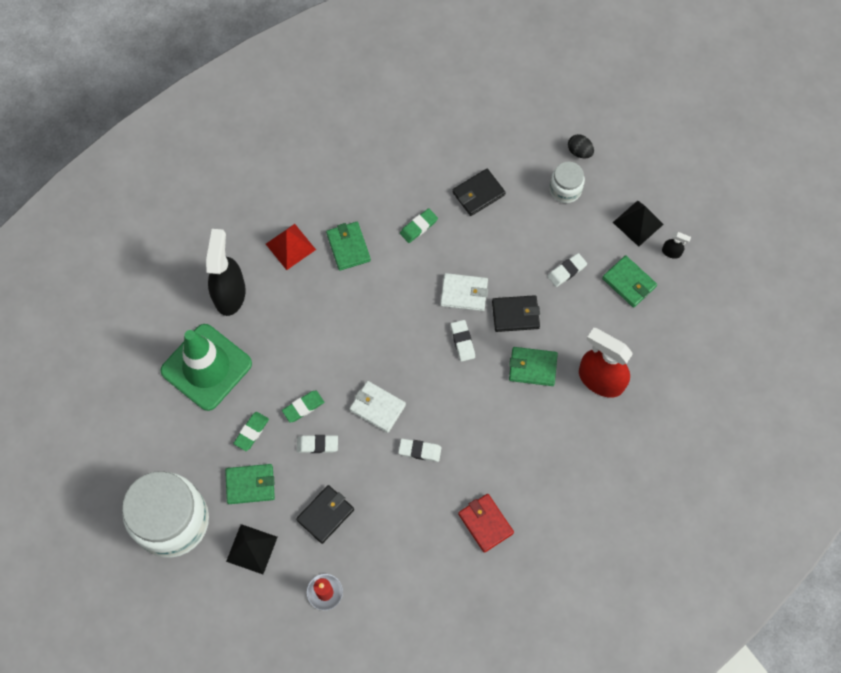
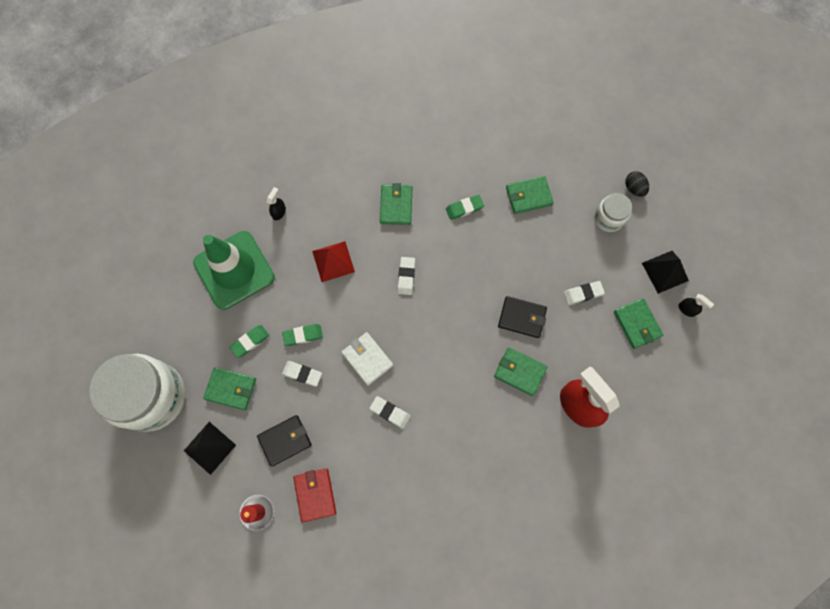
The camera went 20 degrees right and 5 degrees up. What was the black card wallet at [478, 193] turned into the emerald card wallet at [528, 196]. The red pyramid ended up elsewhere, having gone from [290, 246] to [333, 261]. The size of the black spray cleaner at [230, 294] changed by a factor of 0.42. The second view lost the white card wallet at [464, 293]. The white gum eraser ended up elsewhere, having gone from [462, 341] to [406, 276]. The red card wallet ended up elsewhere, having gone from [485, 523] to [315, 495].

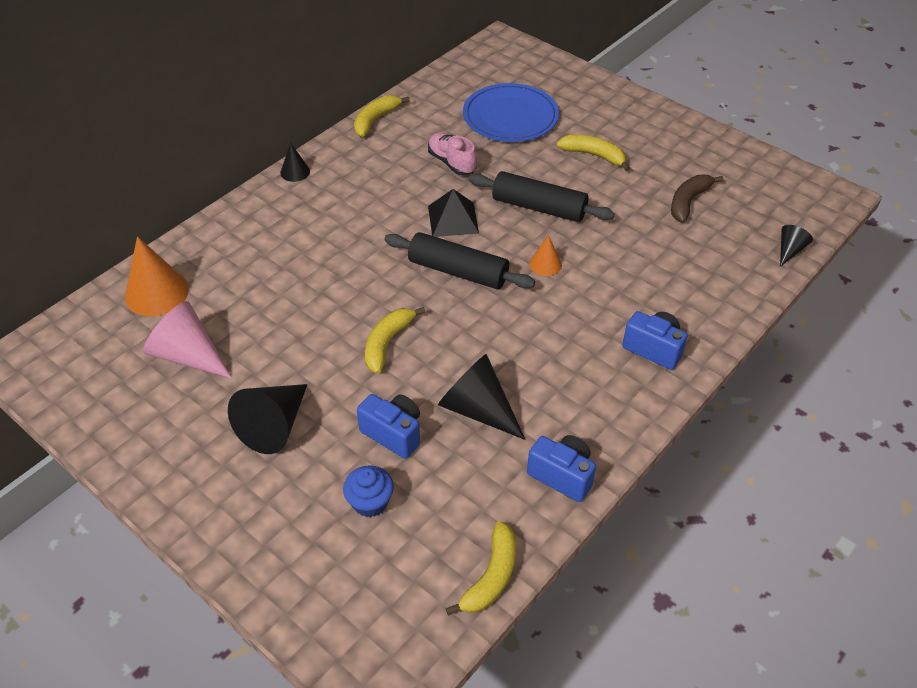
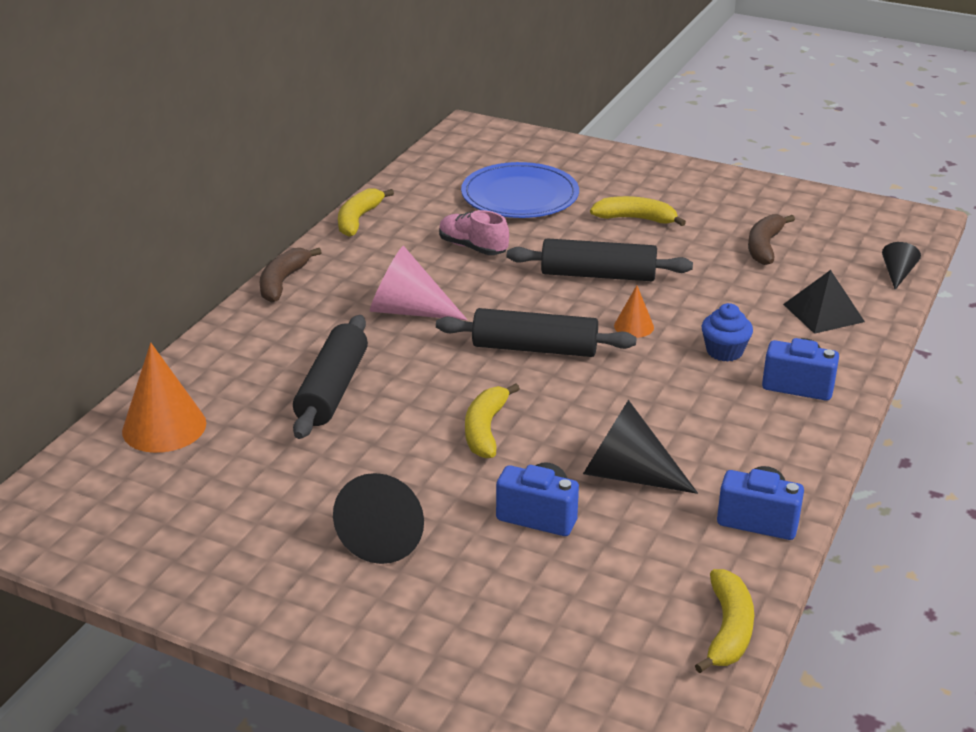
The camera went 15 degrees left and 15 degrees down. Where the black solid cone stood at [295, 172], the brown toy banana came to stand at [283, 282]. The black pyramid ended up elsewhere, having gone from [453, 219] to [823, 313]. The rosy solid cone ended up elsewhere, having gone from [188, 355] to [408, 310]. The cobalt cupcake ended up elsewhere, having gone from [370, 502] to [724, 351]. The second view gained the black rolling pin at [332, 389].

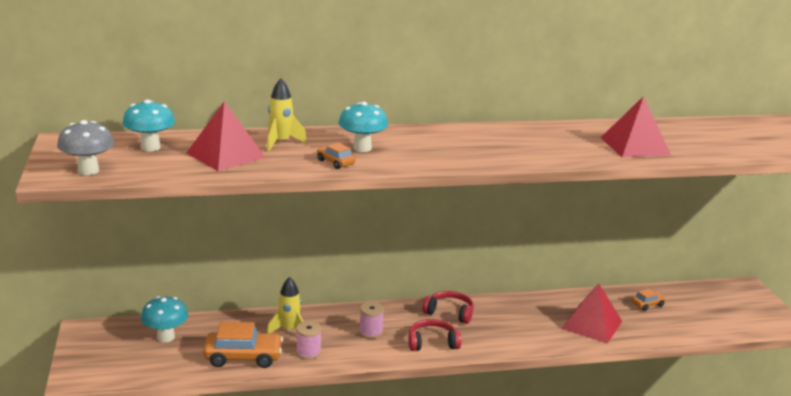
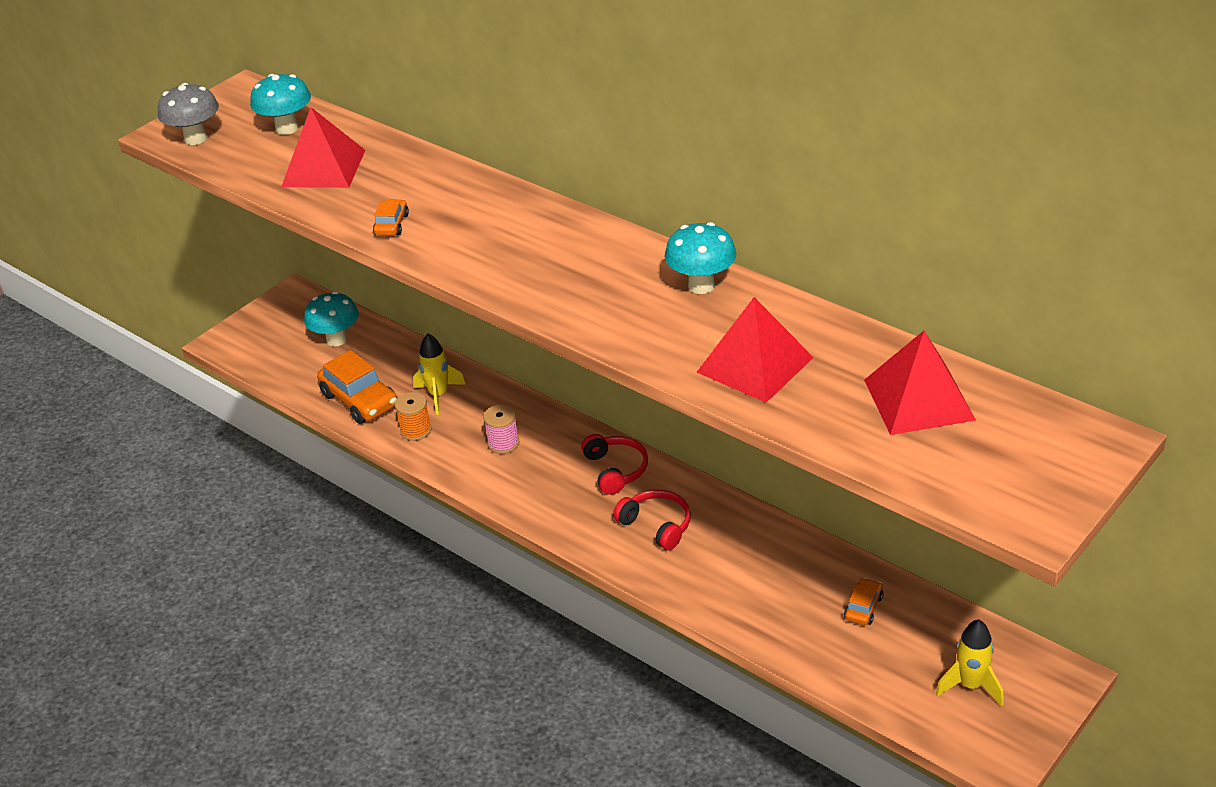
The camera went 55 degrees right and 15 degrees up. The golden rocket ended up elsewhere, having gone from [281, 143] to [971, 685]. The teal fungus ended up elsewhere, having gone from [362, 148] to [701, 285]. The red pyramid ended up elsewhere, having gone from [591, 324] to [919, 399]. The orange toy car at [647, 304] ended up facing another way, 90 degrees counterclockwise from before. The red headphones ended up elsewhere, having gone from [432, 343] to [656, 525]. What was the rosy spool at [308, 352] turned into the orange spool at [416, 430].

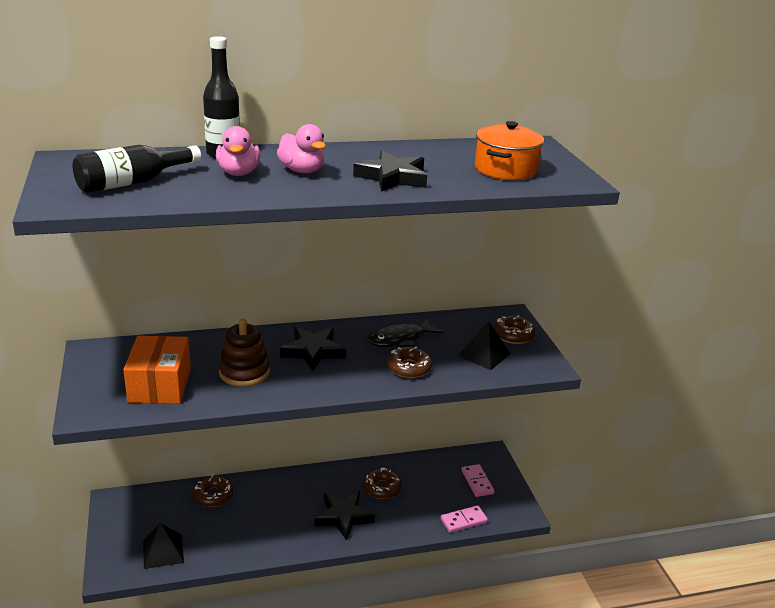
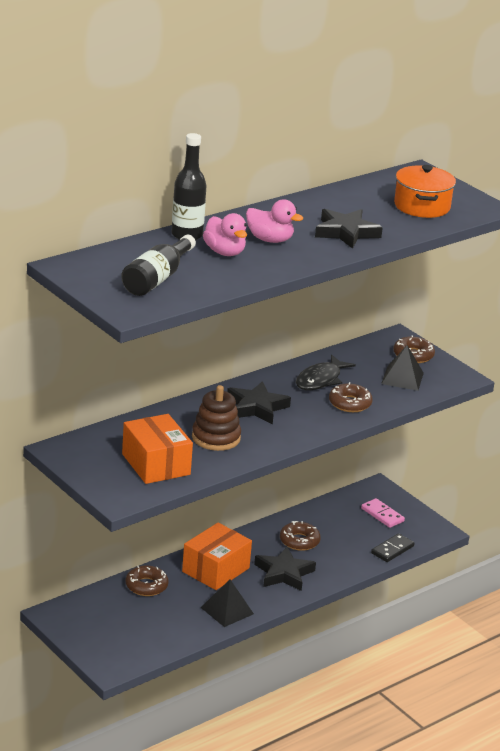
The camera went 25 degrees left and 0 degrees up. What was the rosy domino at [463, 520] turned into the black domino at [392, 550]. The black pyramid ended up elsewhere, having gone from [163, 551] to [227, 610]. The second view gained the orange parcel at [215, 570].

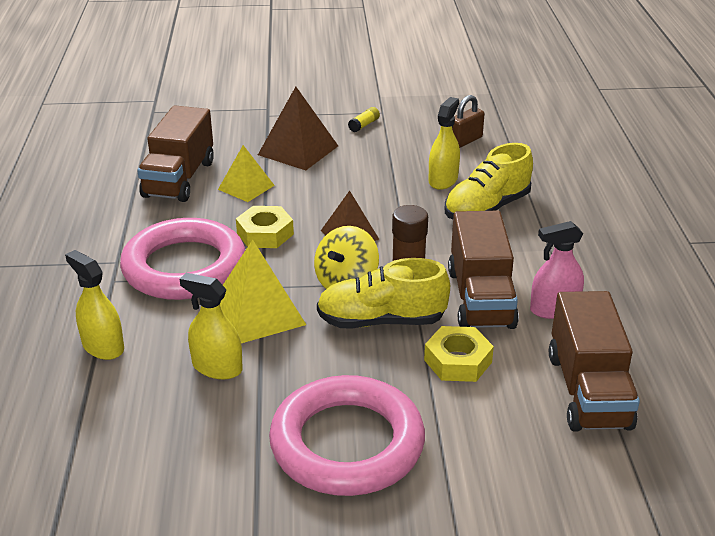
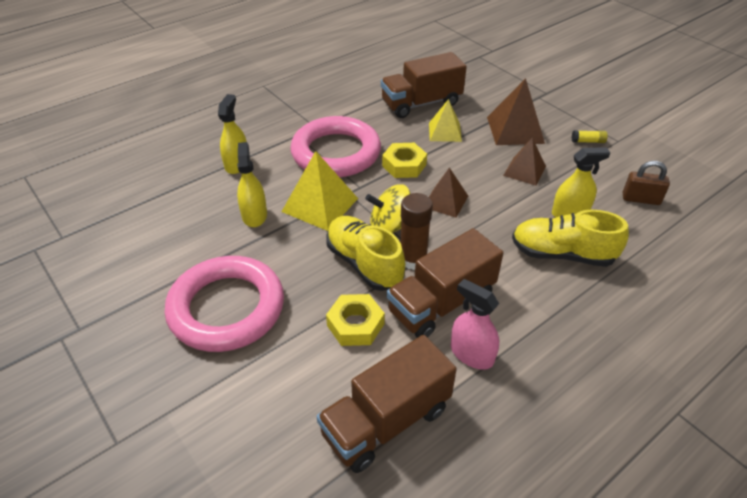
The camera went 55 degrees right and 10 degrees up. The second view gained the brown pyramid at [524, 171].

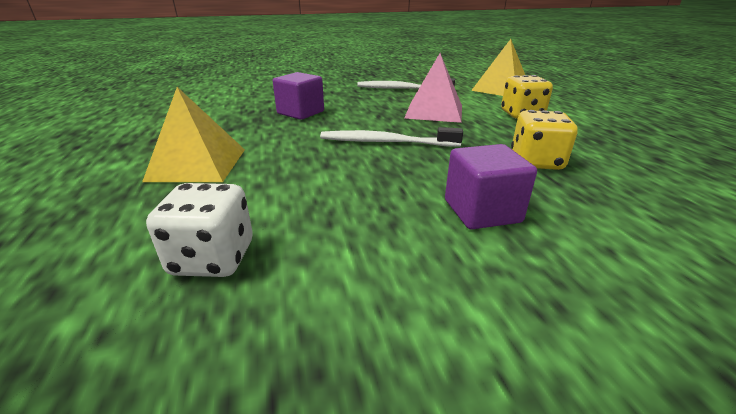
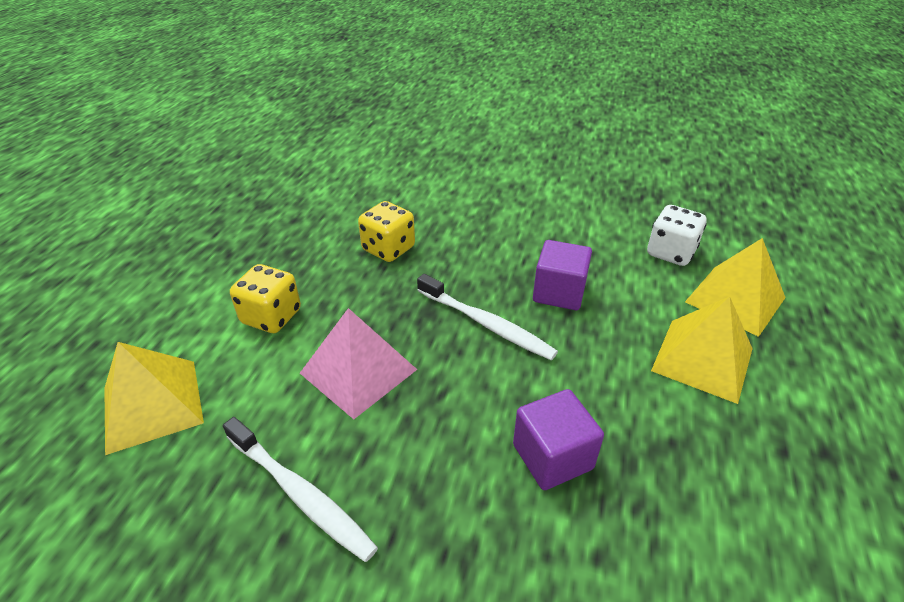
The camera went 150 degrees left and 10 degrees up. The purple block ended up elsewhere, having gone from [482, 211] to [559, 292]. The second view gained the golden pyramid at [735, 299].

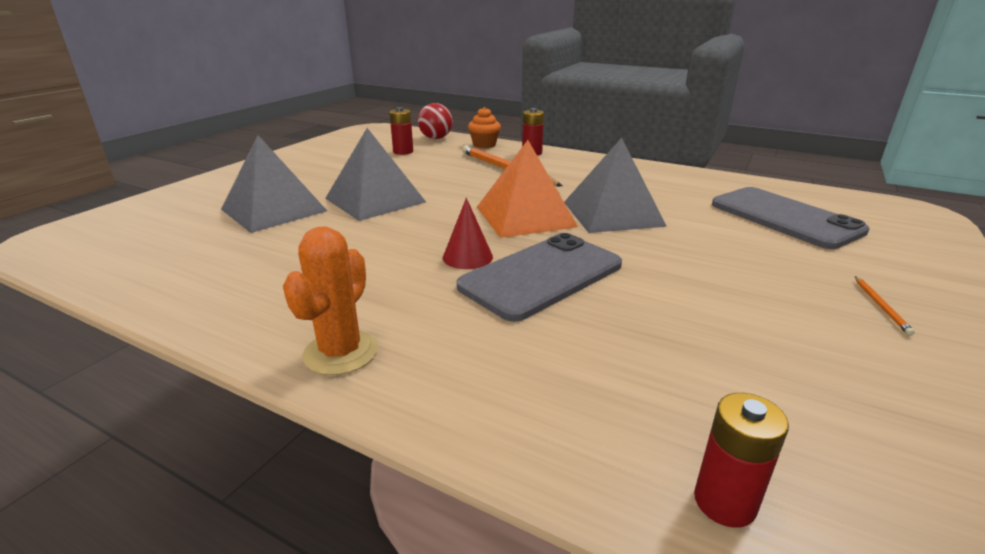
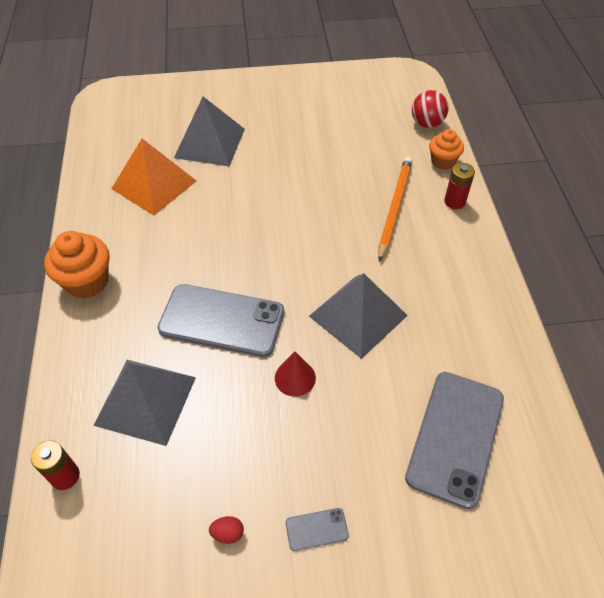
The camera went 55 degrees right and 25 degrees up. The second view lost the red battery at [403, 152]. The gray pyramid ended up elsewhere, having gone from [375, 200] to [146, 401]. The orange pyramid ended up elsewhere, having gone from [525, 216] to [154, 184]. The red solid cone ended up elsewhere, having gone from [467, 257] to [295, 378]. Where the orange cactus stood at [341, 352], the orange cupcake came to stand at [87, 281]. Where the orange pencil stood at [881, 306], the gray mobile phone came to stand at [316, 529]. The second view gained the red egg at [228, 533].

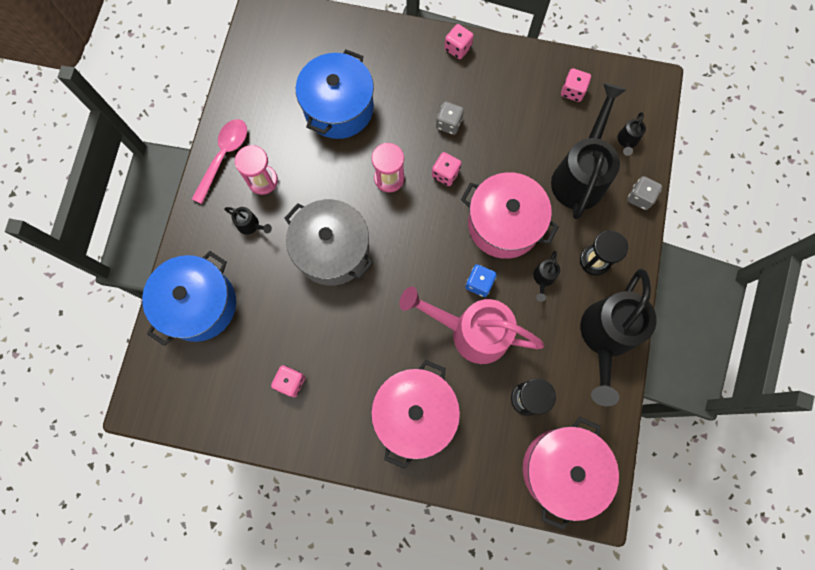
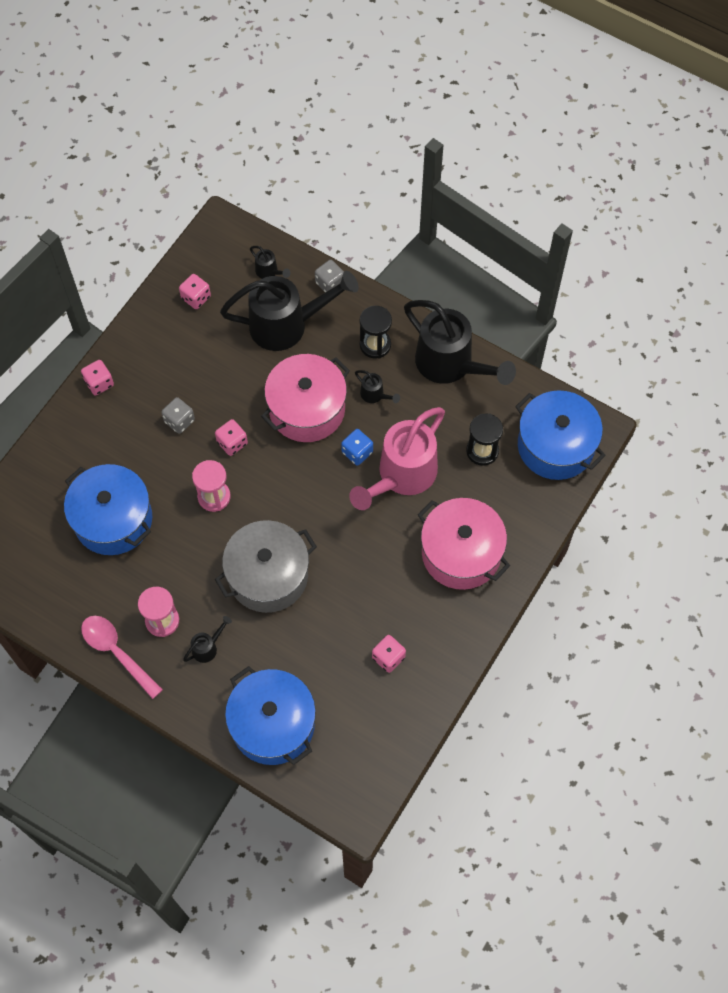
The camera went 70 degrees left and 10 degrees down. The black watering can at [580, 176] ended up facing another way, 135 degrees clockwise from before. What was the rosy pot at [562, 469] turned into the cobalt pot at [555, 446].

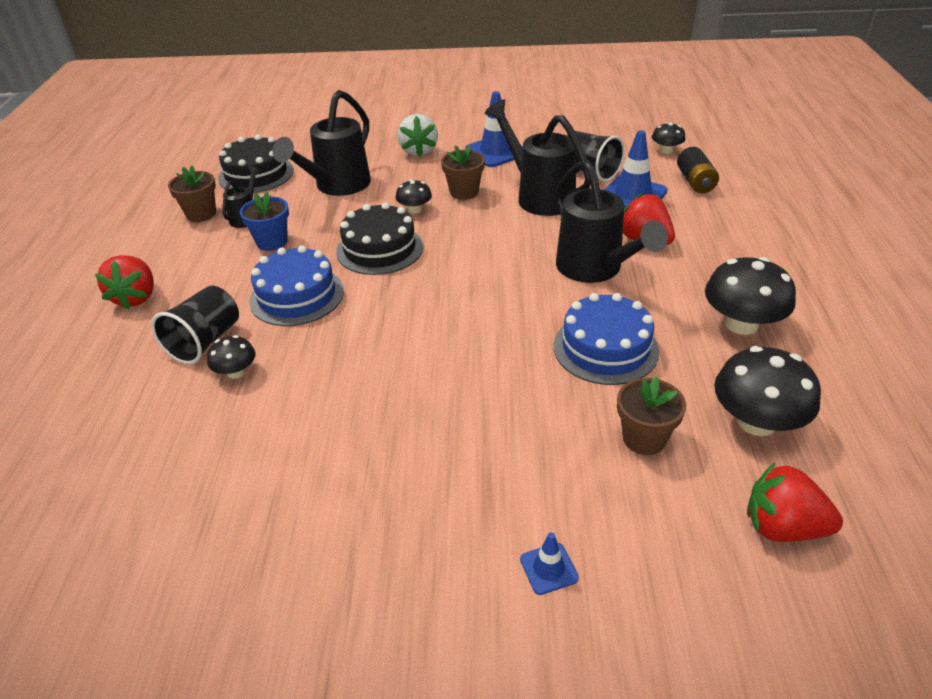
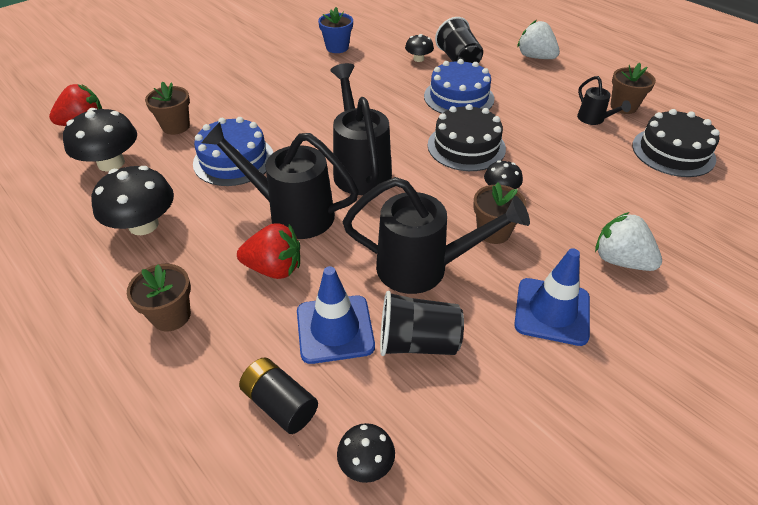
The camera went 135 degrees right and 5 degrees up. The black watering can ended up elsewhere, having gone from [337, 186] to [360, 169]. The cobalt plant pot ended up elsewhere, having gone from [272, 242] to [337, 47]. What was the red toy strawberry at [136, 297] turned into the white toy strawberry at [535, 57]. The second view lost the cobalt road cone at [549, 568]. The second view gained the brown plant pot at [171, 316].

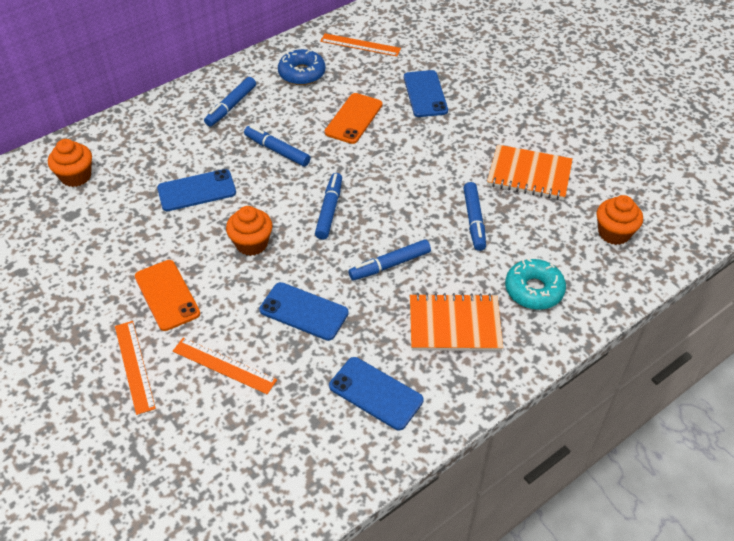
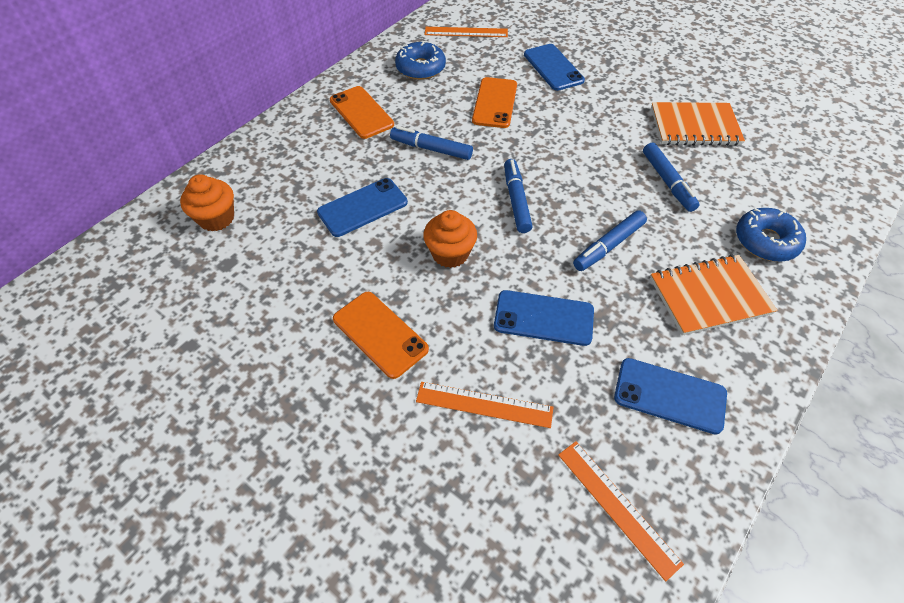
The camera went 15 degrees left and 5 degrees up. Where the cobalt marker pen stood at [231, 106], the orange mobile phone came to stand at [361, 112]. The second view lost the orange cupcake at [614, 233]. What was the teal doughnut at [534, 290] turned into the cobalt doughnut at [765, 241]. The orange ruler ended up elsewhere, having gone from [134, 366] to [617, 507].

